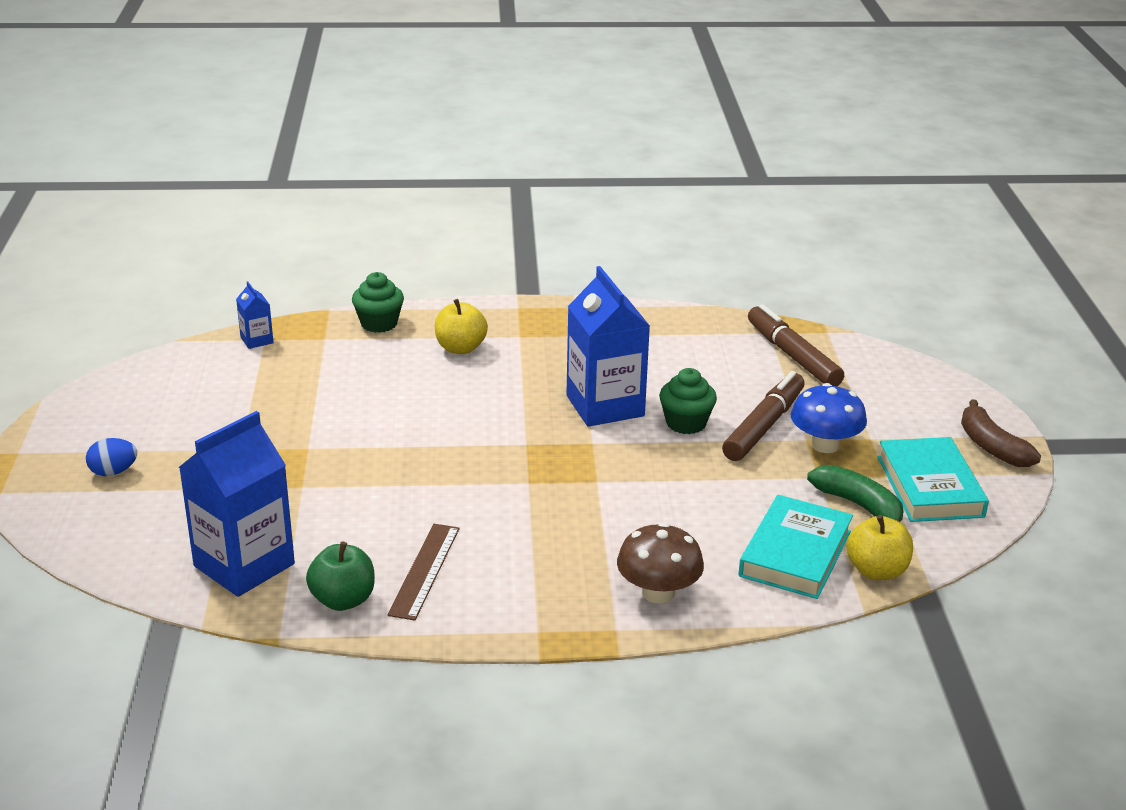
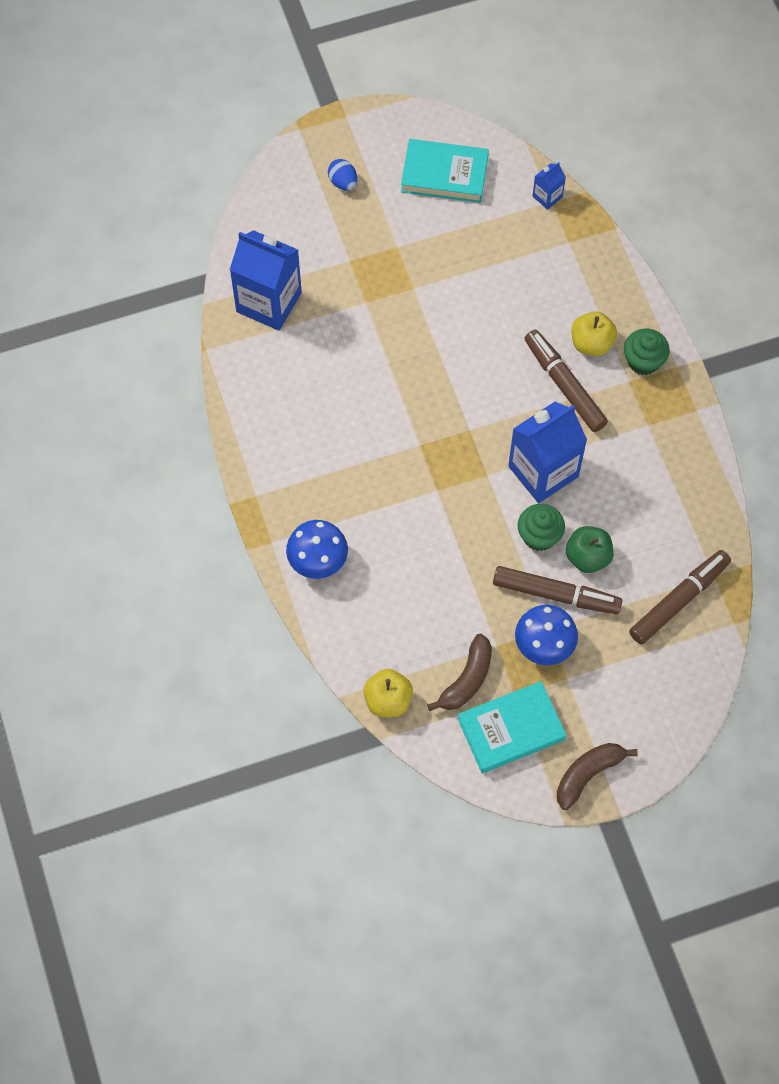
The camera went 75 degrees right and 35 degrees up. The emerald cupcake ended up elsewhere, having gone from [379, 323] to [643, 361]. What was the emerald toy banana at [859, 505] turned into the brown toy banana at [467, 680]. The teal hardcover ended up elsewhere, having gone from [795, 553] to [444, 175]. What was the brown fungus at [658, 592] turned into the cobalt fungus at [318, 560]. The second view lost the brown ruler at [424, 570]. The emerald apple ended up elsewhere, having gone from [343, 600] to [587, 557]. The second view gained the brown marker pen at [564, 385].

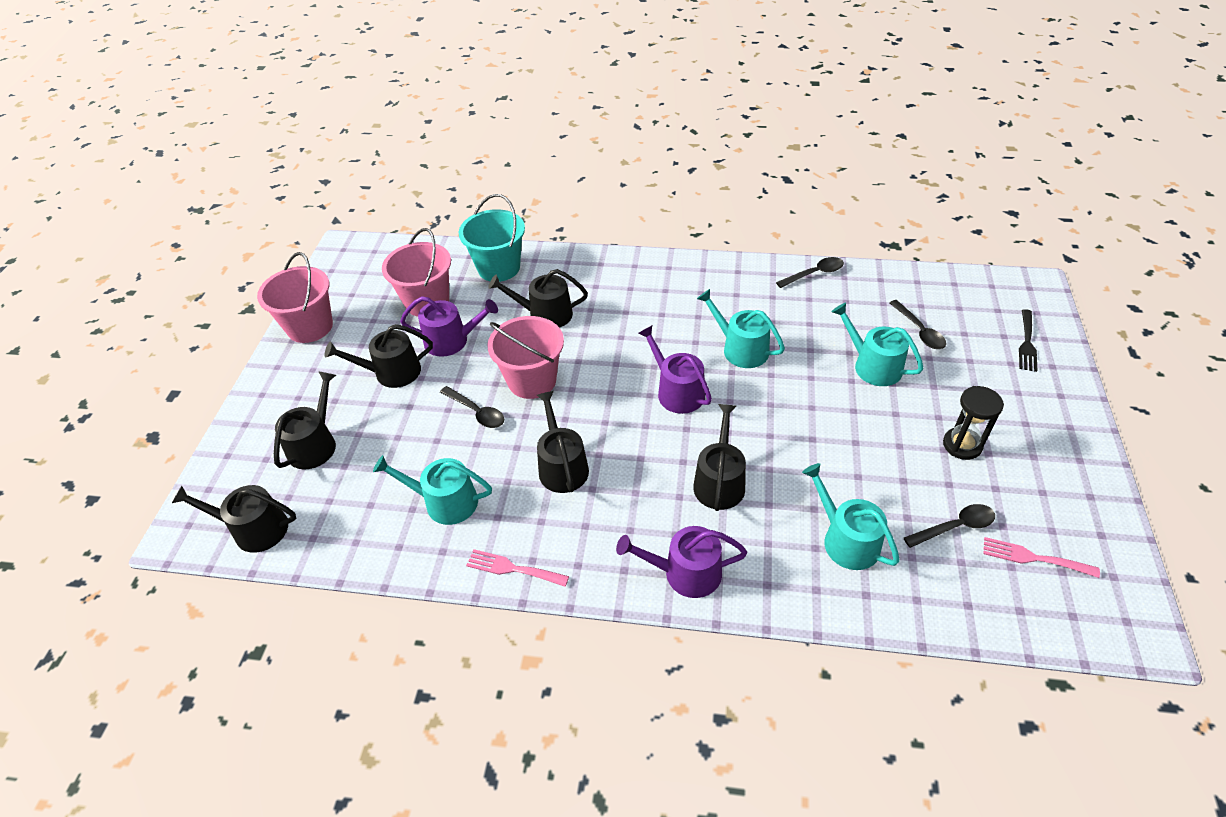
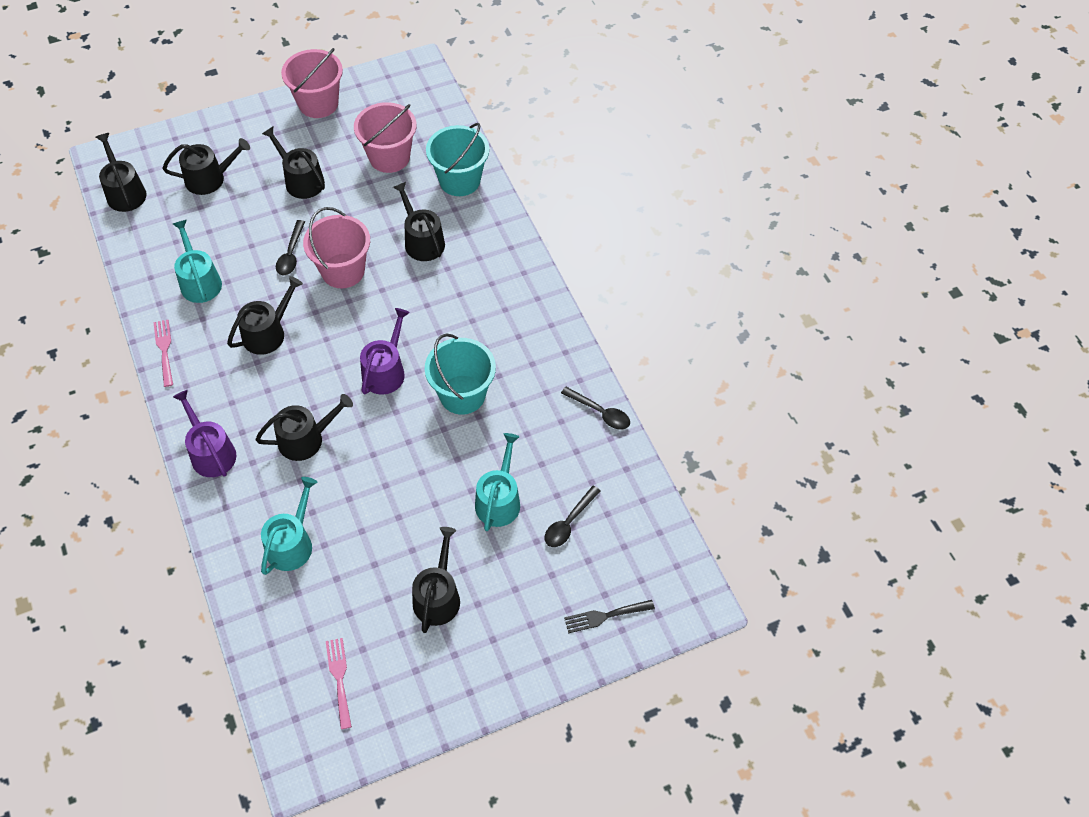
The camera went 55 degrees right and 10 degrees up. Where the teal watering can stood at [740, 349], the teal bucket came to stand at [462, 394]. The second view lost the purple watering can at [452, 340]. Where the black sandglass stood at [962, 445], the black watering can came to stand at [438, 596]. The second view lost the black spoon at [954, 527].

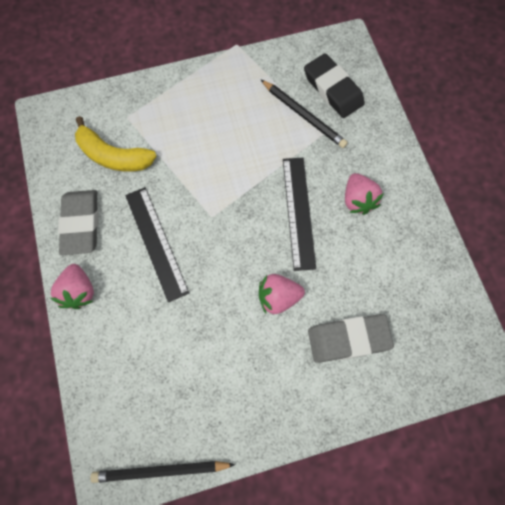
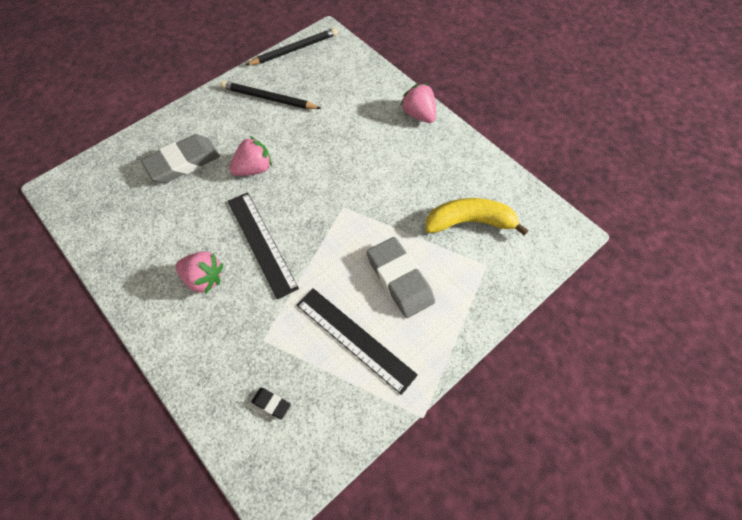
The camera went 155 degrees right and 10 degrees down. The size of the black gum eraser at [333, 89] changed by a factor of 0.44. The black pencil ended up elsewhere, having gone from [303, 115] to [269, 98]. The rosy toy strawberry at [357, 200] ended up facing another way, 150 degrees clockwise from before. The black ruler ended up elsewhere, having gone from [156, 242] to [355, 339]. The gray gum eraser ended up elsewhere, having gone from [81, 224] to [399, 279].

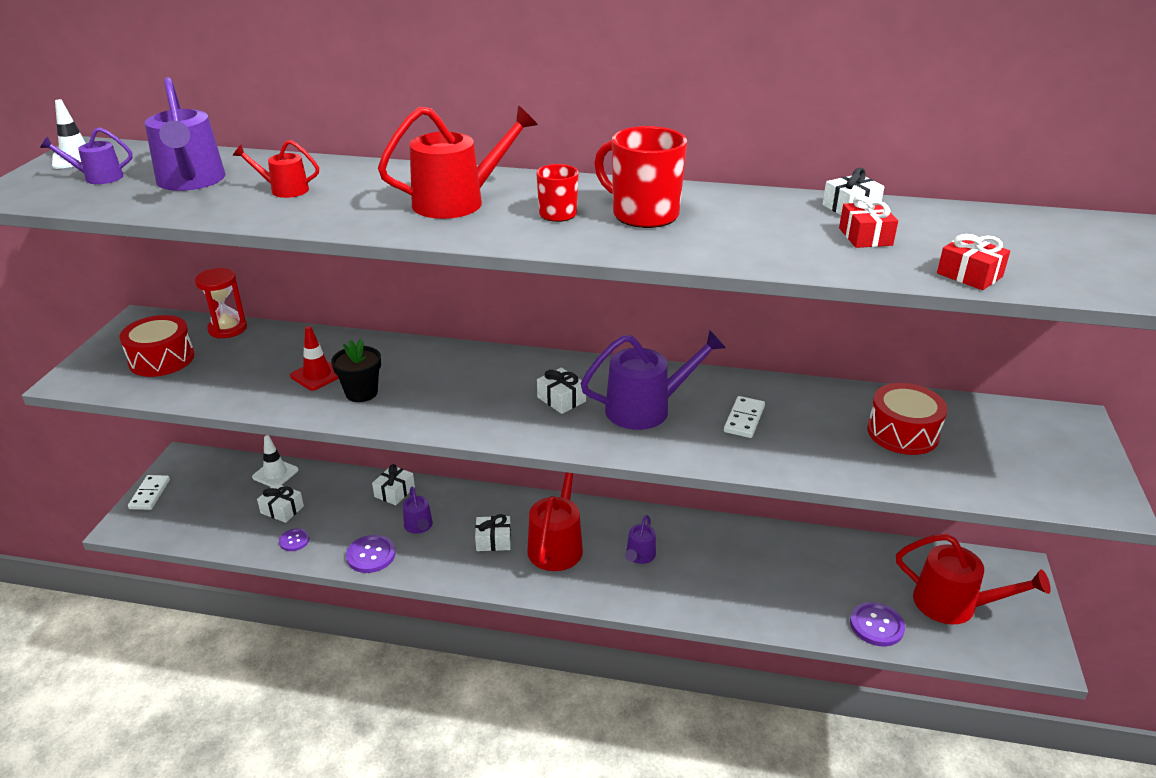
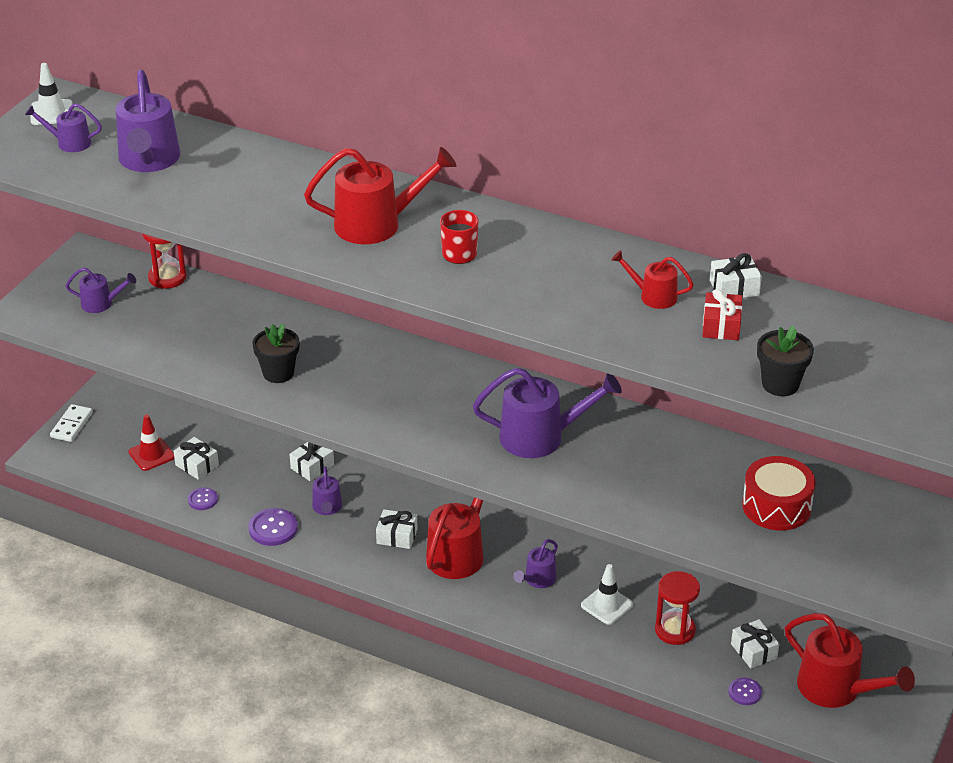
The camera went 15 degrees right and 5 degrees up. The second view lost the red coffee mug at [643, 214]. The red watering can ended up elsewhere, having gone from [284, 190] to [653, 296]. Where the red gift stood at [969, 275], the black plant pot came to stand at [780, 384]. Where the red snare drum stood at [161, 359], the purple watering can came to stand at [101, 304]. The red road cone ended up elsewhere, having gone from [317, 375] to [151, 454]. The white gift ended up elsewhere, having gone from [561, 399] to [754, 651]. The second view lost the white domino at [744, 419]. The white road cone ended up elsewhere, having gone from [275, 473] to [607, 605]. The size of the purple sewing button at [876, 625] changed by a factor of 0.62. The second view gained the red sandglass at [675, 630].

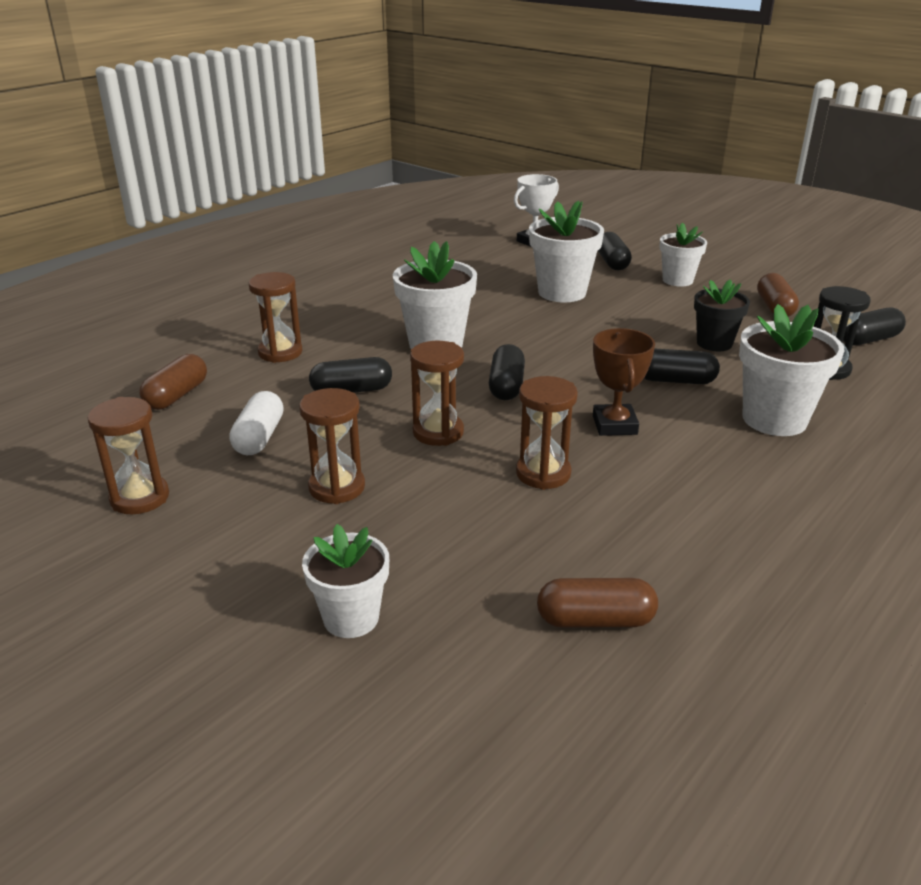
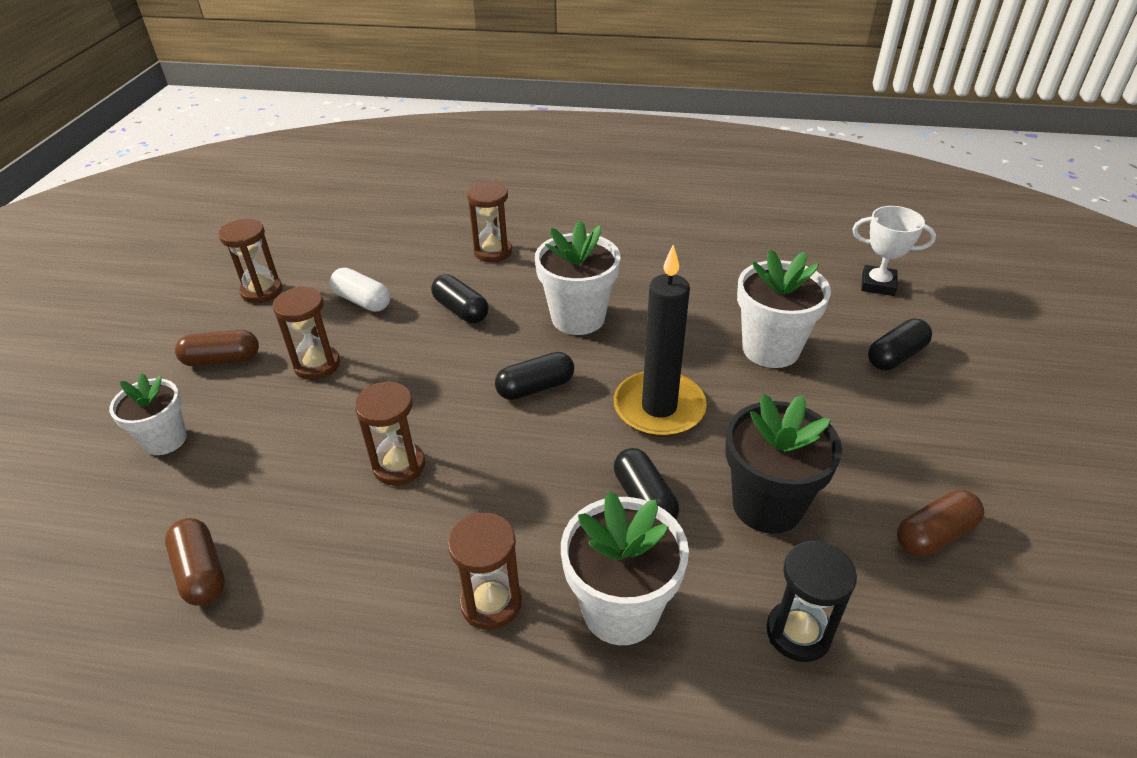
The camera went 60 degrees right and 10 degrees up. The second view lost the white plant pot at [677, 280]. The size of the black plant pot at [714, 343] changed by a factor of 1.54. The second view lost the black pill at [868, 340]. The second view lost the brown trophy at [614, 425]. The brown sandglass ended up elsewhere, having gone from [438, 432] to [491, 603]. The brown pill ended up elsewhere, having gone from [177, 395] to [222, 360]. The white pill at [259, 437] ended up facing another way, 60 degrees clockwise from before. The second view gained the black candle at [659, 408].

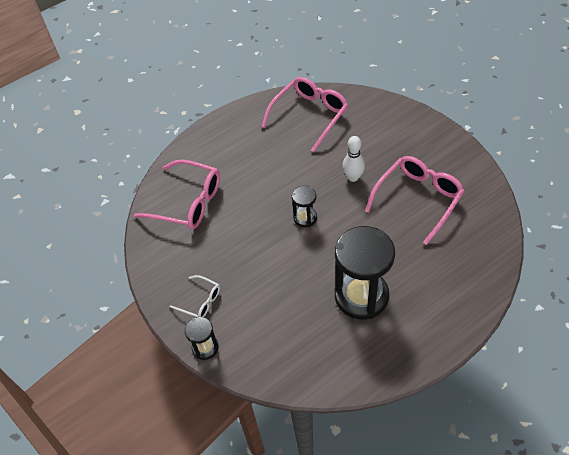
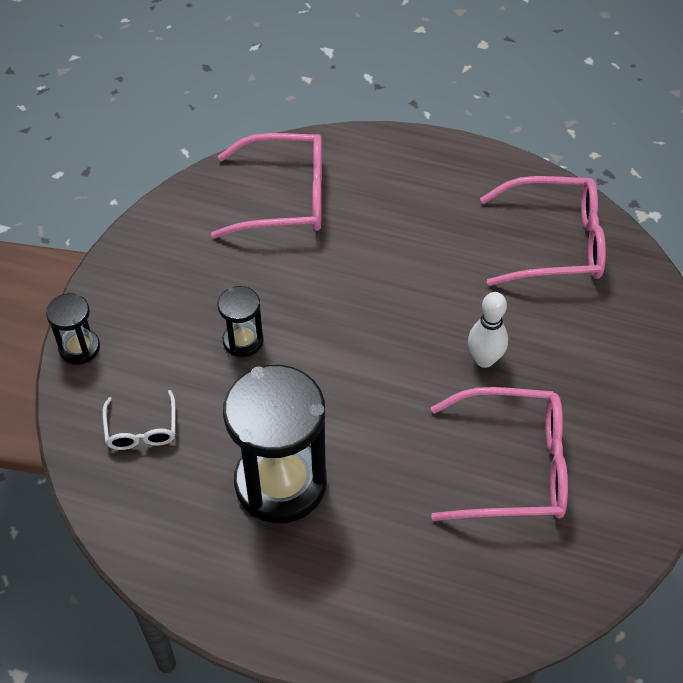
The camera went 50 degrees right and 0 degrees up. The rosy spectacles at [188, 202] ended up facing another way, 75 degrees counterclockwise from before. The black sandglass ended up elsewhere, having gone from [305, 218] to [243, 341]. The white spectacles ended up elsewhere, having gone from [200, 301] to [141, 430].

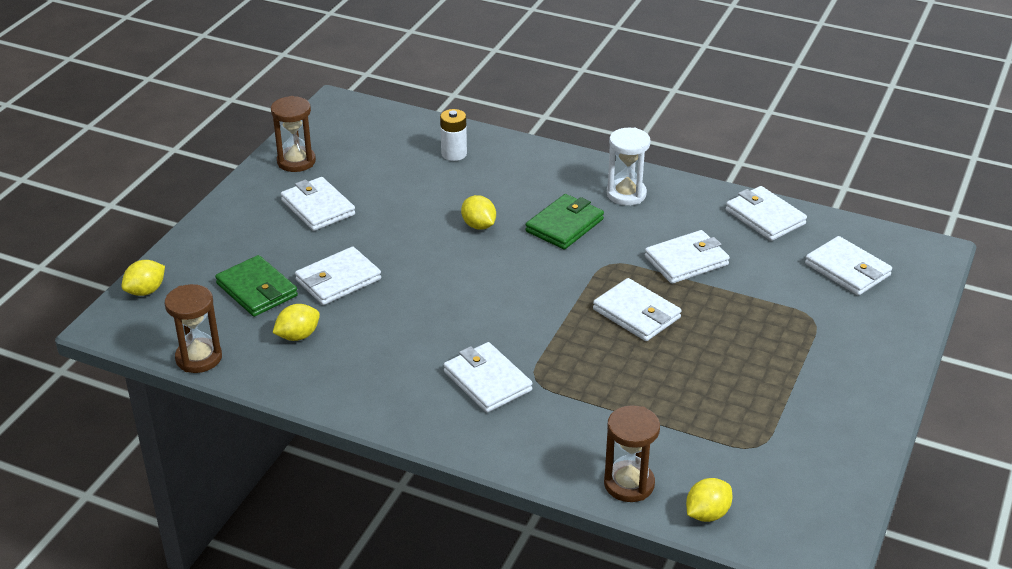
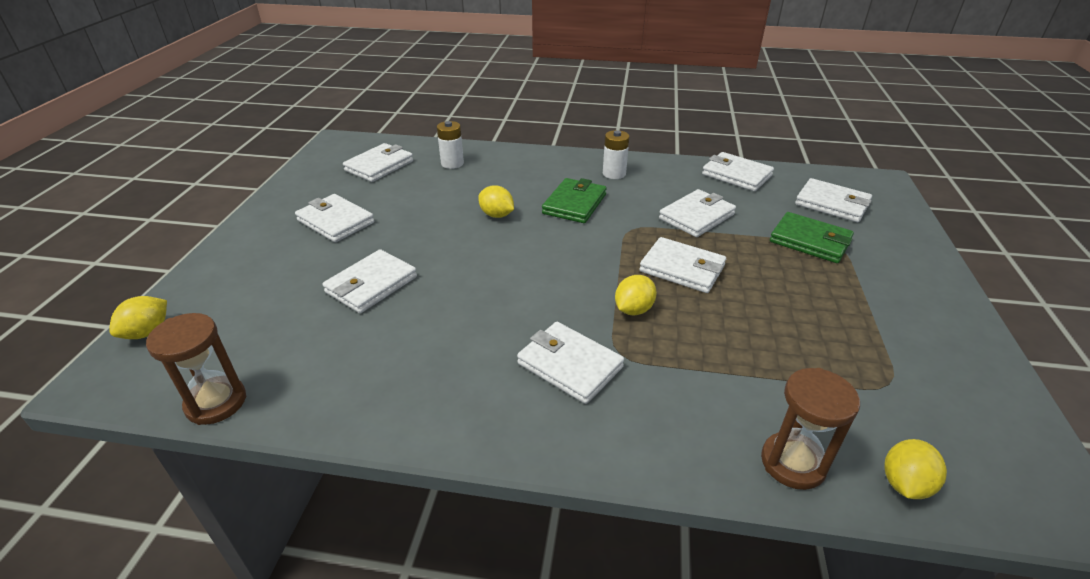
The camera went 15 degrees left and 0 degrees up. The second view lost the brown sandglass at [296, 161]. Where the white sandglass stood at [626, 194], the white battery came to stand at [614, 174]. The emerald card wallet ended up elsewhere, having gone from [257, 290] to [810, 241]. The golden lemon ended up elsewhere, having gone from [298, 336] to [633, 309]. The second view gained the white card wallet at [379, 166].

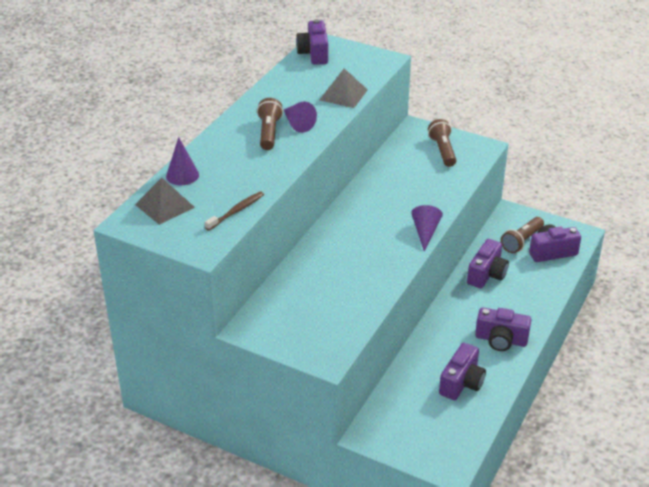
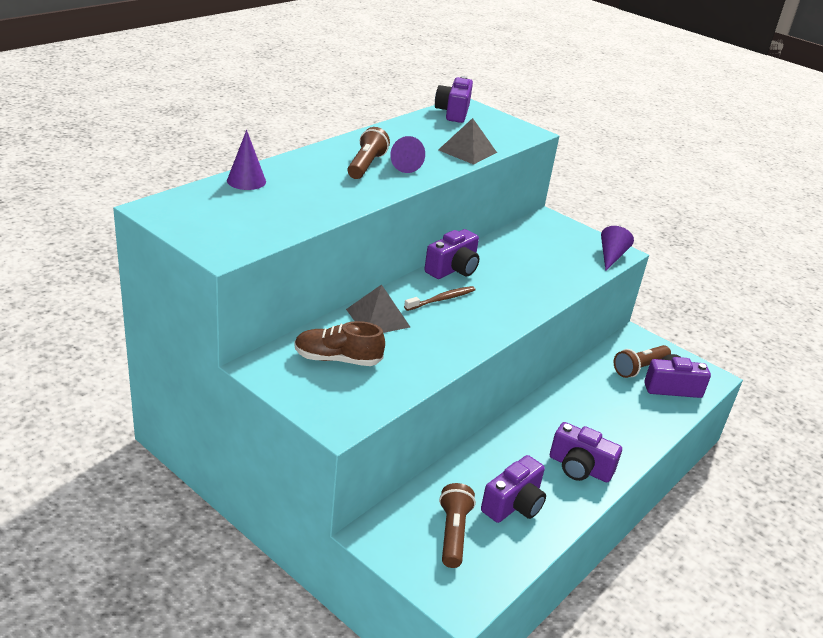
The camera went 10 degrees right and 5 degrees down. The brown torch ended up elsewhere, having gone from [442, 151] to [453, 533]. The gray pyramid ended up elsewhere, having gone from [164, 206] to [377, 318]. The brown dental brush ended up elsewhere, having gone from [236, 211] to [442, 299]. The purple solid cone ended up elsewhere, having gone from [425, 232] to [611, 256]. The purple photo camera ended up elsewhere, having gone from [487, 274] to [453, 269]. The second view gained the brown lace-up shoe at [337, 359].

